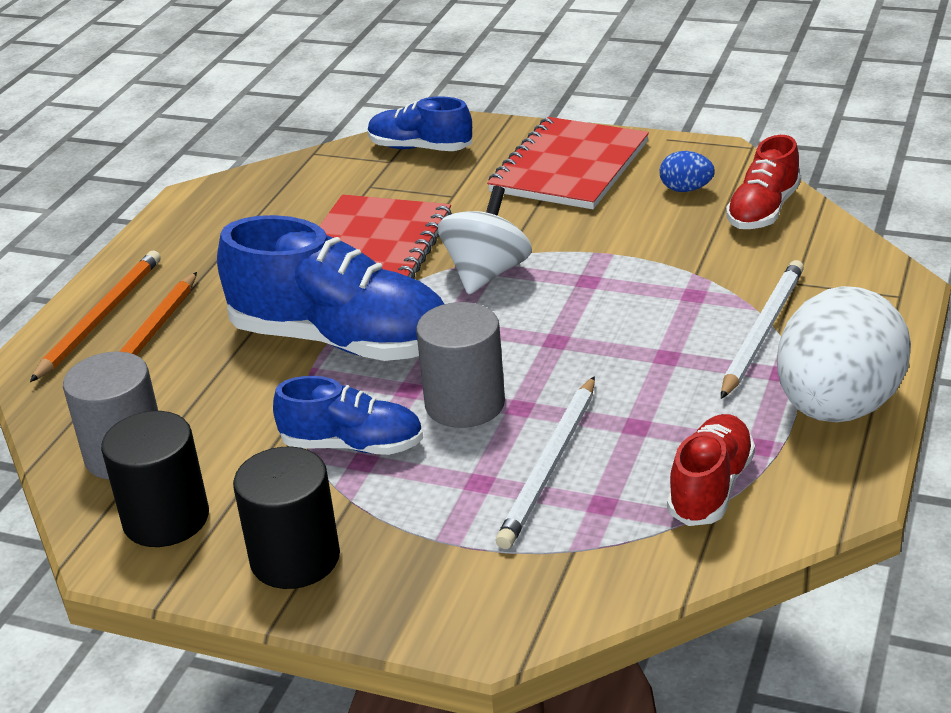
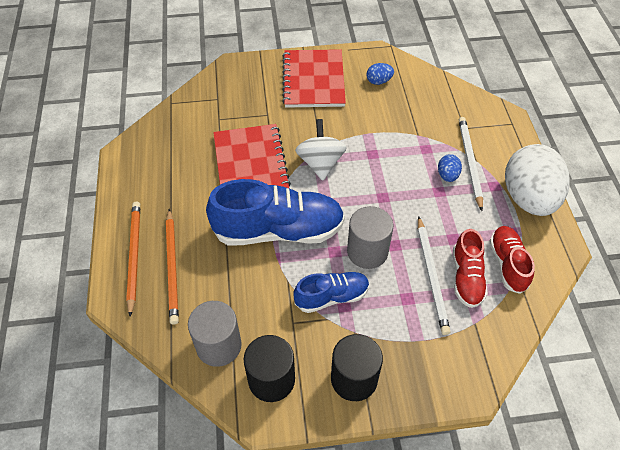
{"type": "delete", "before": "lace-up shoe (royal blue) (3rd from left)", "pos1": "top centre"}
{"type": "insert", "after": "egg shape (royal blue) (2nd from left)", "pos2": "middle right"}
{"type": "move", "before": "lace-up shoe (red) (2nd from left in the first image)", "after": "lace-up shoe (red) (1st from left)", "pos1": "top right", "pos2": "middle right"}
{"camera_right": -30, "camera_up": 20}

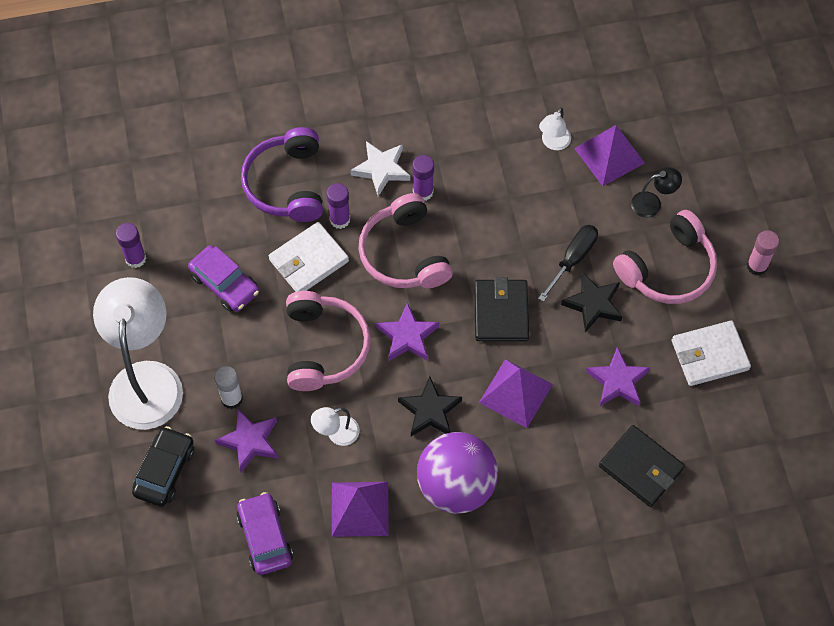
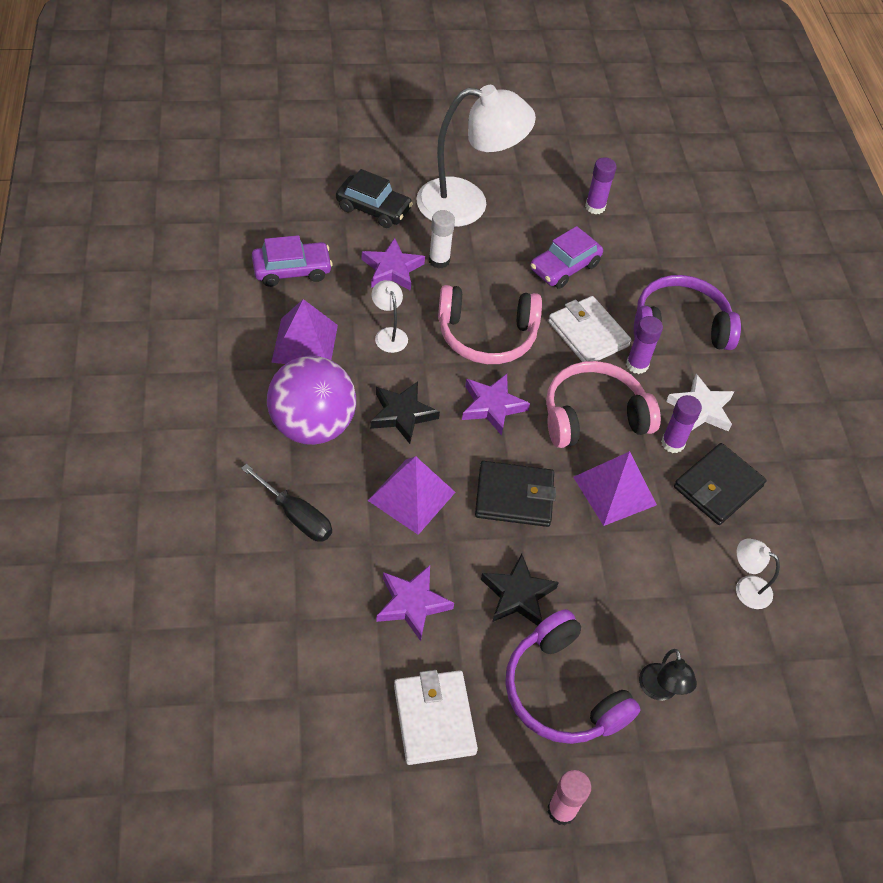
{"type": "move", "before": "hand screwdriver (ebony)", "pos1": "middle right", "pos2": "middle left"}
{"type": "move", "before": "pyramid shape (purple) (3rd from left)", "pos1": "top right", "pos2": "middle right"}
{"type": "move", "before": "wallet (ebony) (2nd from left)", "pos1": "bottom right", "pos2": "middle right"}
{"type": "recolor", "before": "over-ear headphones (rosy) (3rd from left)", "after": "over-ear headphones (purple) (1st from left)", "pos1": "middle right", "pos2": "bottom centre"}
{"camera_right": 90, "camera_up": -10}

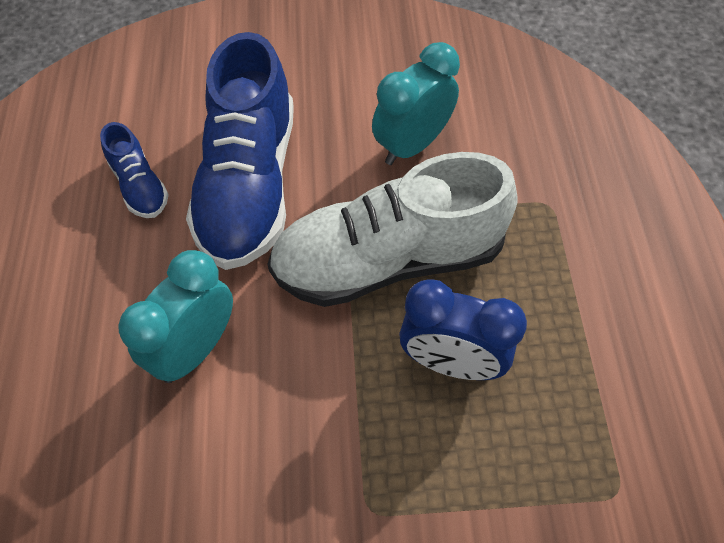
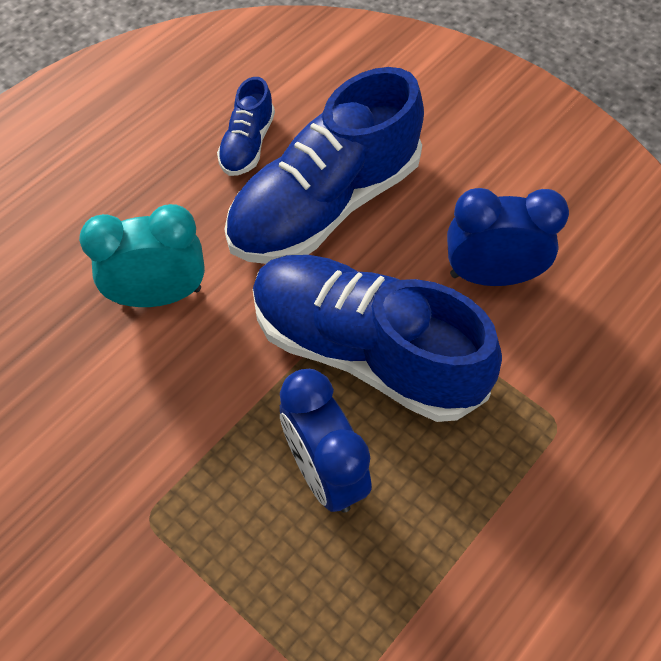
{"type": "recolor", "before": "lace-up shoe (pure white)", "after": "lace-up shoe (royal blue) (3rd from left)", "pos1": "centre", "pos2": "centre"}
{"type": "recolor", "before": "alarm clock (aqua) (2nd from left)", "after": "alarm clock (royal blue) (2nd from left)", "pos1": "top centre", "pos2": "middle right"}
{"camera_right": 45, "camera_up": 0}

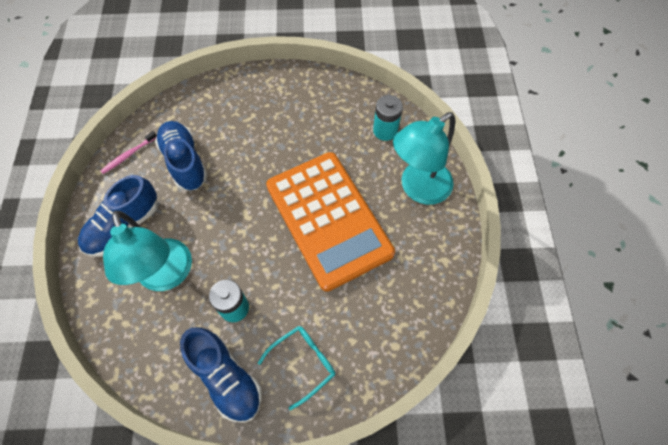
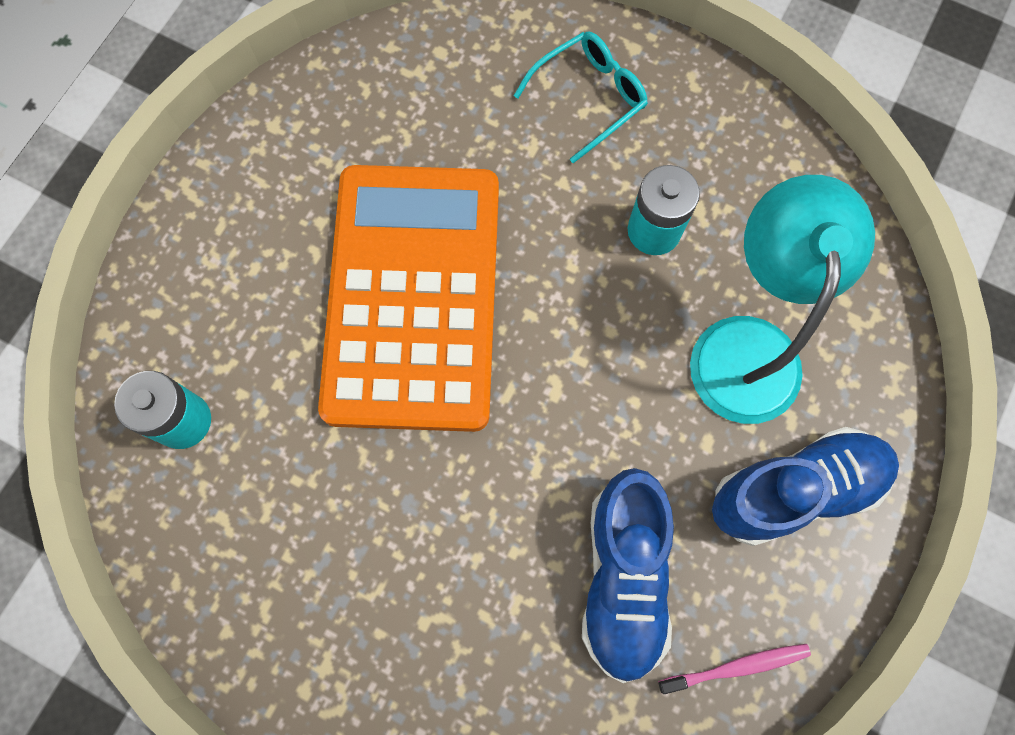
{"type": "delete", "before": "lace-up shoe (royal blue) (3rd from left)", "pos1": "bottom left"}
{"type": "delete", "before": "lamp (aqua) (2nd from left)", "pos1": "centre"}
{"type": "rotate", "before": "glasses (aqua)", "pos1": "bottom centre", "pos2": "top centre", "turn": 150}
{"camera_right": -150, "camera_up": 10}

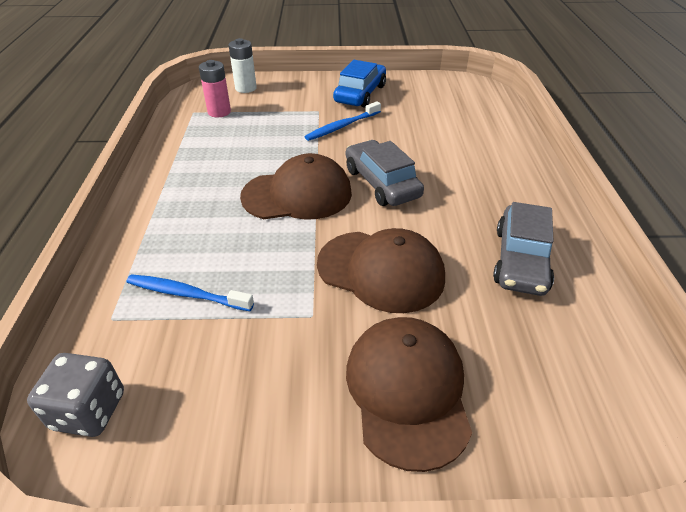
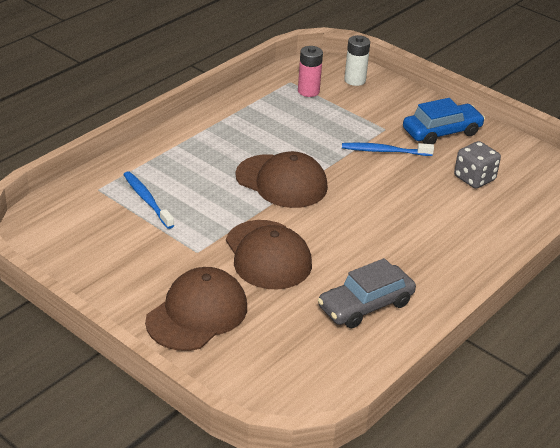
{"type": "delete", "before": "toy car (ash-grey) (1st from left)", "pos1": "centre"}
{"type": "move", "before": "die (ash-grey)", "pos1": "bottom left", "pos2": "middle right"}
{"camera_right": 40, "camera_up": -5}

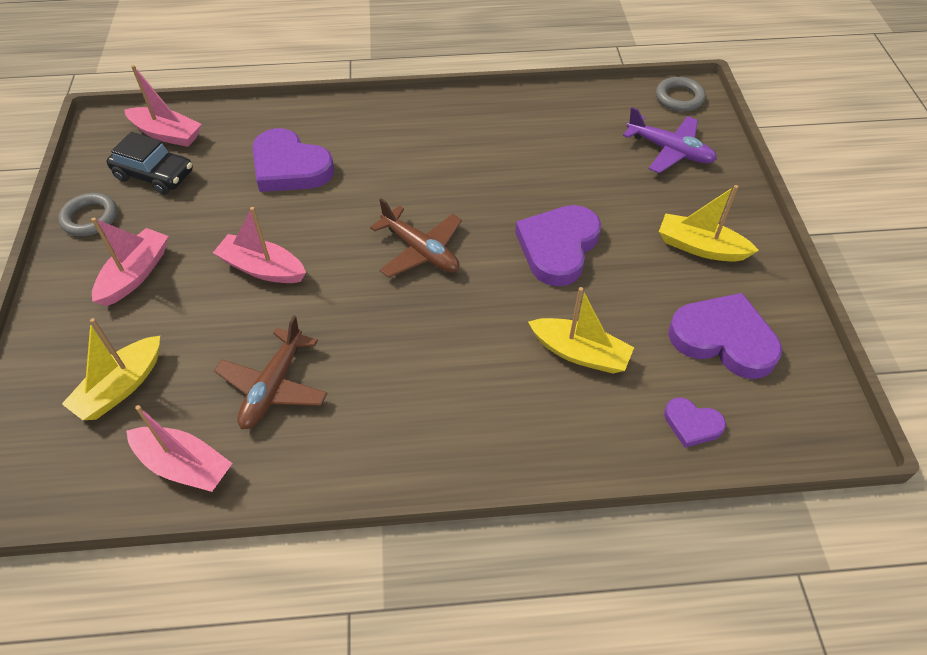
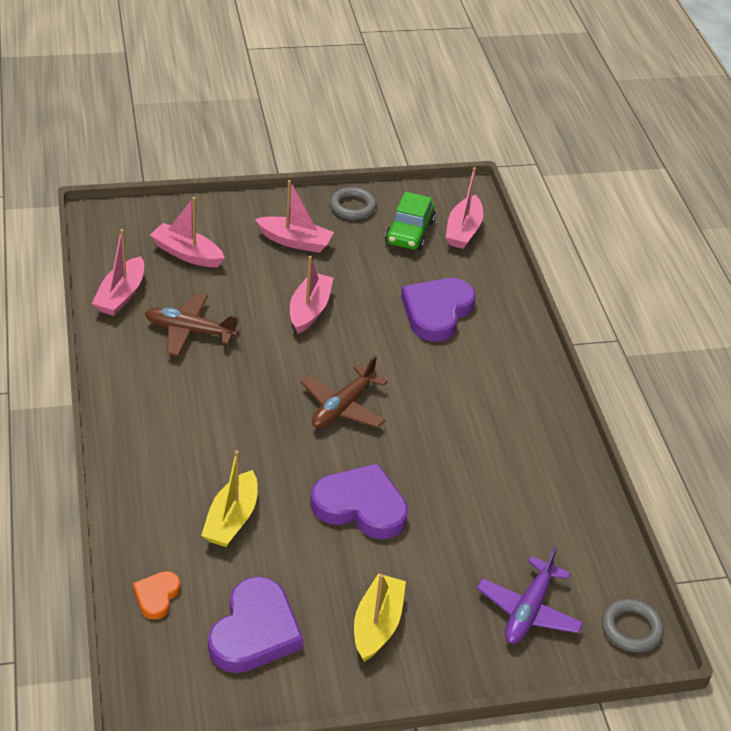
{"type": "recolor", "before": "boat (golden) (1st from left)", "after": "boat (rosy) (2nd from left)", "pos1": "middle left", "pos2": "top left"}
{"type": "recolor", "before": "toy car (ebony)", "after": "toy car (leaf-green)", "pos1": "top left", "pos2": "top centre"}
{"type": "recolor", "before": "heart (purple) (3rd from left)", "after": "heart (bright orange)", "pos1": "middle right", "pos2": "bottom left"}
{"camera_right": 80, "camera_up": -10}

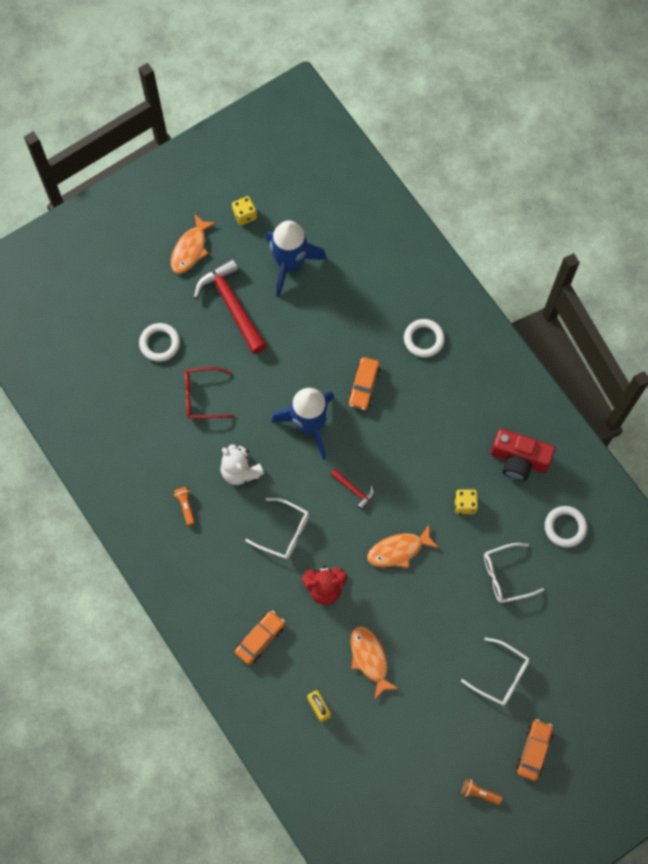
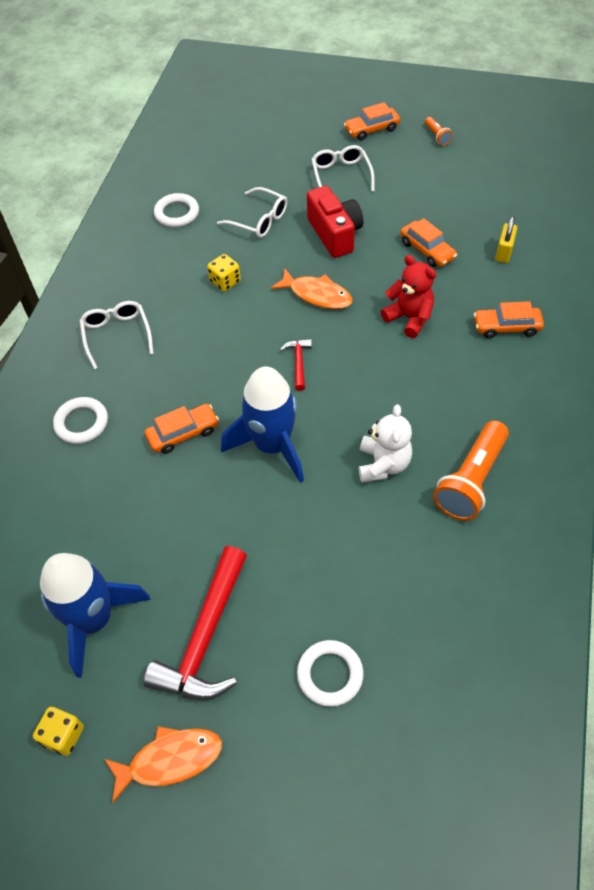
{"type": "delete", "before": "glasses (red)", "pos1": "middle left"}
{"type": "move", "before": "glasses (pure white) (1st from left)", "pos1": "centre", "pos2": "middle left"}
{"type": "move", "before": "photo camera (red)", "pos1": "middle right", "pos2": "top centre"}
{"type": "replace", "before": "fish figure (bright orange) (2nd from left)", "after": "toy car (bright orange) (3rd from left)", "pos1": "bottom centre", "pos2": "top right"}
{"type": "resize", "before": "pocket torch (bright orange) (1st from left in the first image)", "pos1": "middle left", "pos2": "middle right", "scale": 2.15}
{"camera_right": -130, "camera_up": -15}

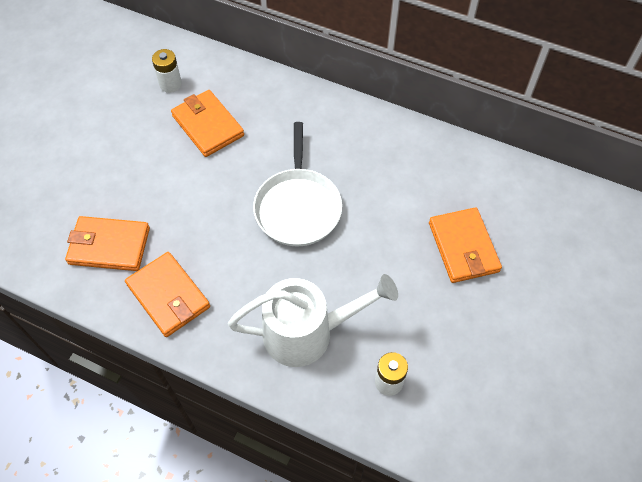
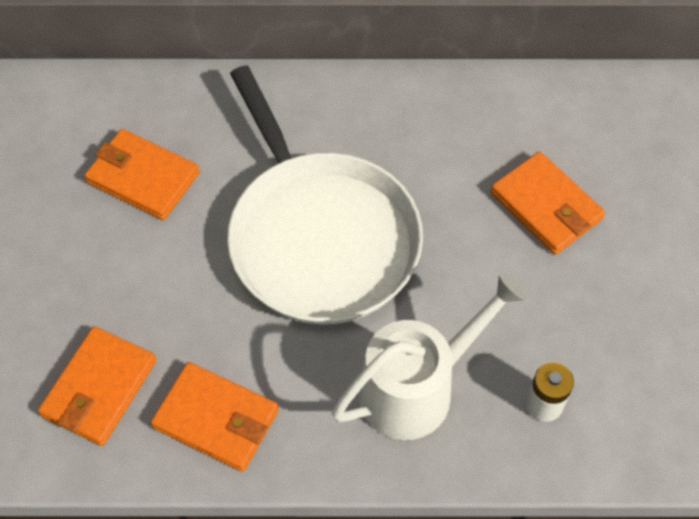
{"type": "delete", "before": "power cell (pure white) (1st from left)", "pos1": "top left"}
{"type": "rotate", "before": "wallet (bright orange) (1st from left)", "pos1": "middle left", "pos2": "bottom left", "turn": -45}
{"type": "resize", "before": "pan (pure white)", "pos1": "centre", "pos2": "centre", "scale": 1.57}
{"camera_right": -25, "camera_up": 0}

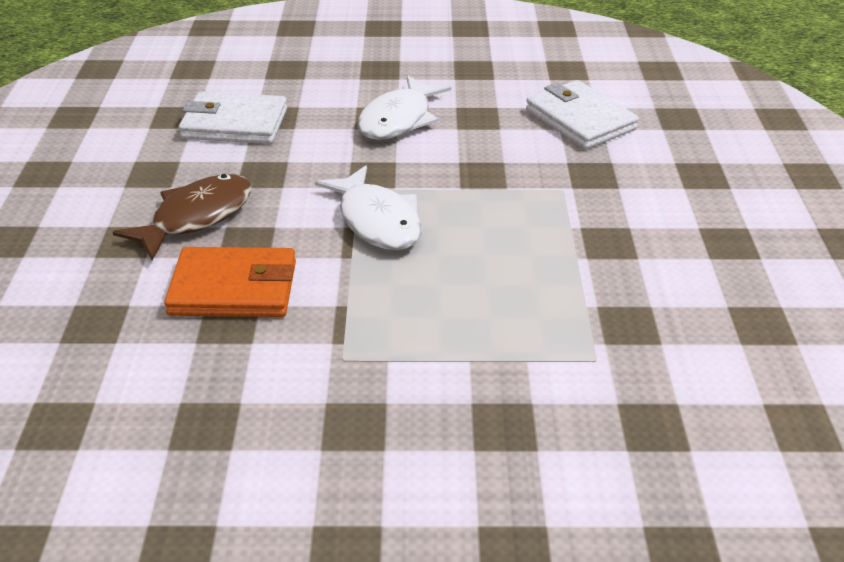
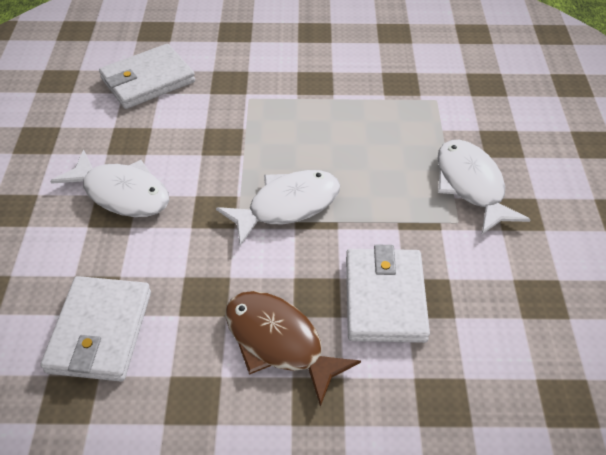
{"type": "insert", "after": "fish figure (pure white) (3rd from left)", "pos2": "middle right"}
{"type": "recolor", "before": "wallet (bright orange)", "after": "wallet (pure white) (3rd from left)", "pos1": "middle left", "pos2": "centre"}
{"camera_right": -90, "camera_up": 10}

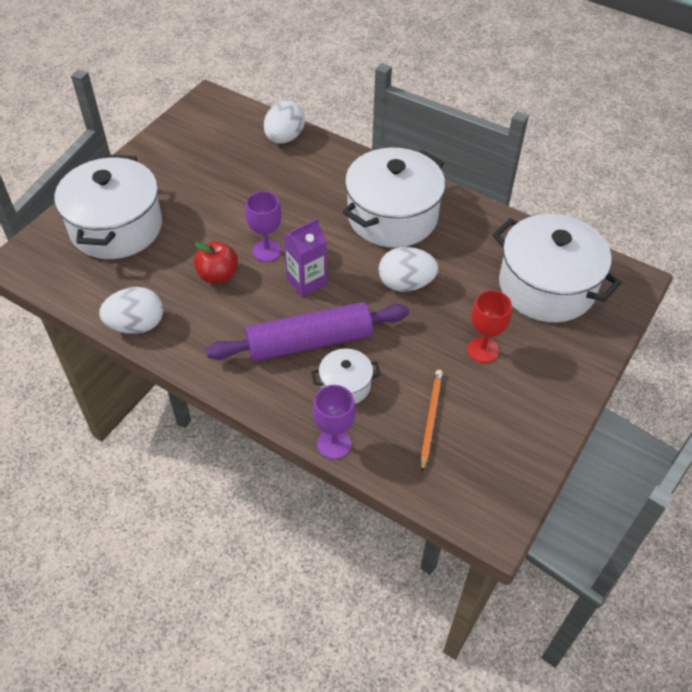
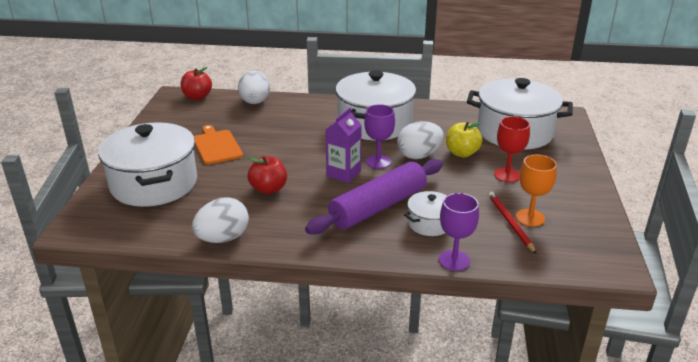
{"type": "insert", "after": "apple fruit (red) (1st from left)", "pos2": "top left"}
{"type": "insert", "after": "cutting board (bright orange)", "pos2": "middle left"}
{"type": "insert", "after": "apple fruit (golden)", "pos2": "centre"}
{"type": "insert", "after": "chalice (bright orange)", "pos2": "middle right"}
{"type": "move", "before": "chalice (purple) (1st from left)", "pos1": "top centre", "pos2": "centre"}
{"type": "recolor", "before": "wooden pencil (bright orange)", "after": "wooden pencil (red)", "pos1": "centre", "pos2": "middle right"}
{"camera_right": -25, "camera_up": -20}

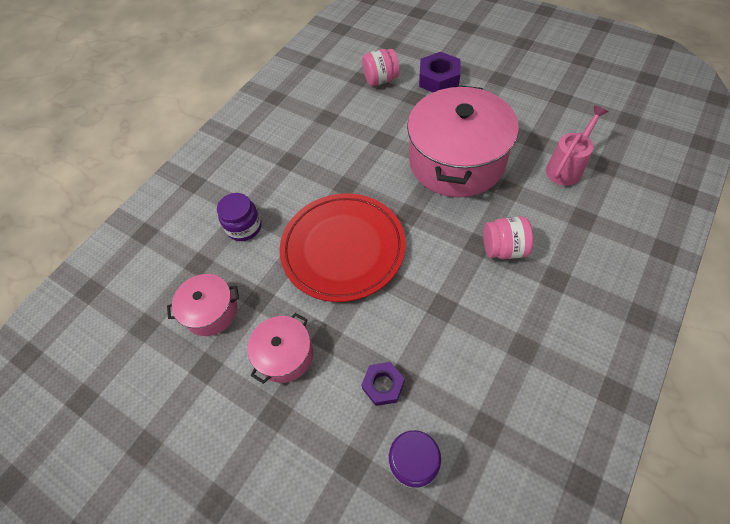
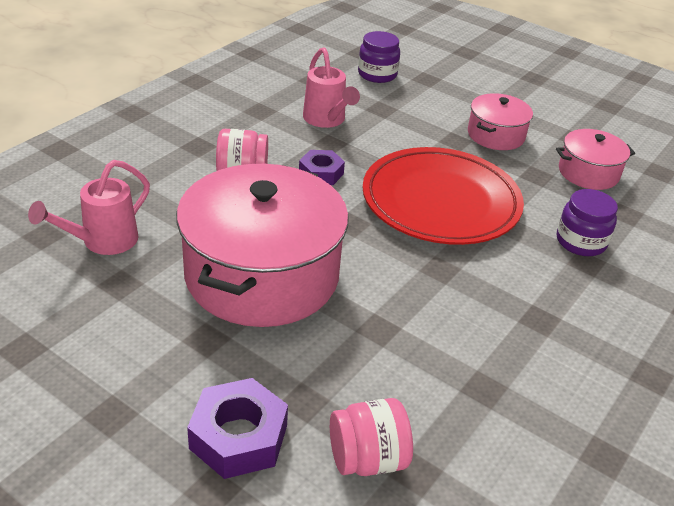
{"type": "insert", "after": "watering pot (rosy) (2nd from left)", "pos2": "top centre"}
{"type": "move", "before": "nut (purple) (1st from left in the first image)", "after": "nut (purple) (2nd from left)", "pos1": "bottom centre", "pos2": "top centre"}
{"camera_right": 175, "camera_up": -20}

